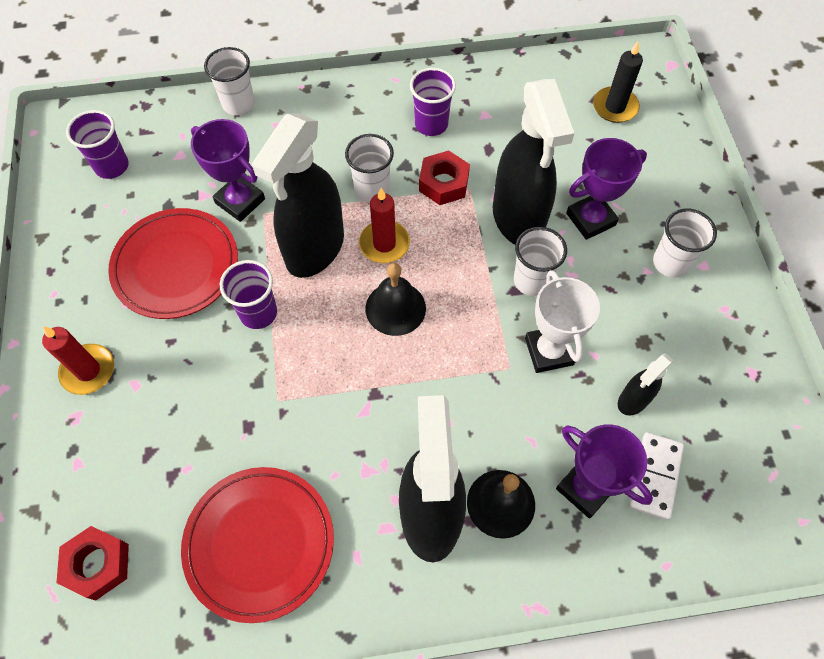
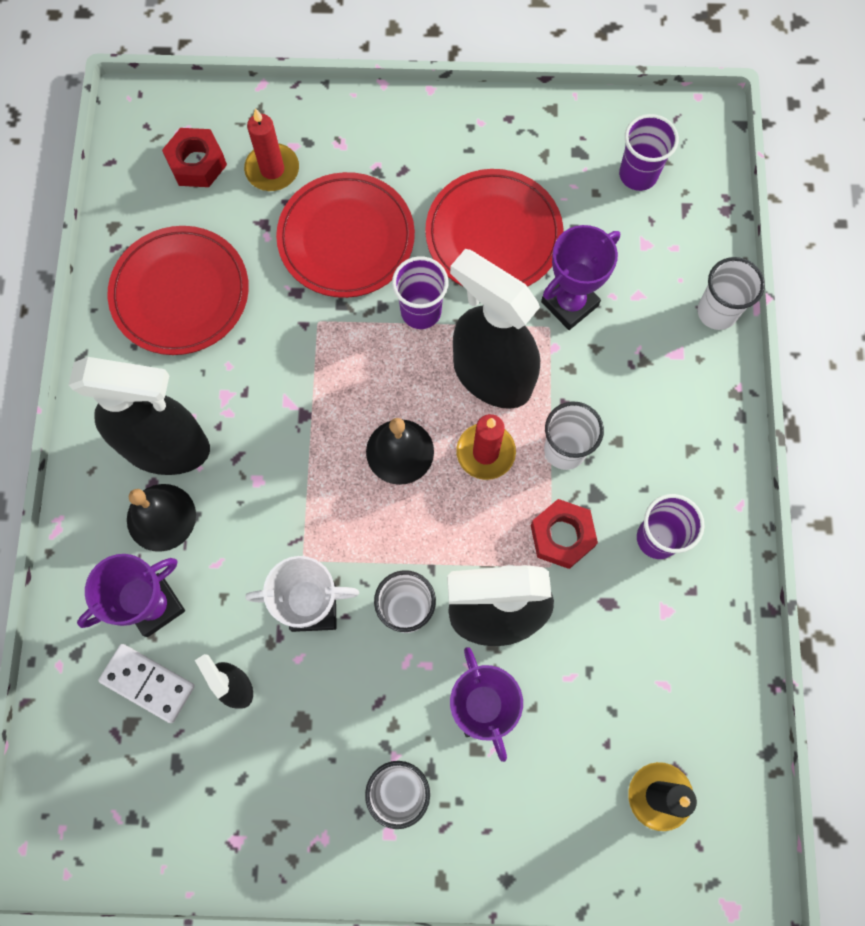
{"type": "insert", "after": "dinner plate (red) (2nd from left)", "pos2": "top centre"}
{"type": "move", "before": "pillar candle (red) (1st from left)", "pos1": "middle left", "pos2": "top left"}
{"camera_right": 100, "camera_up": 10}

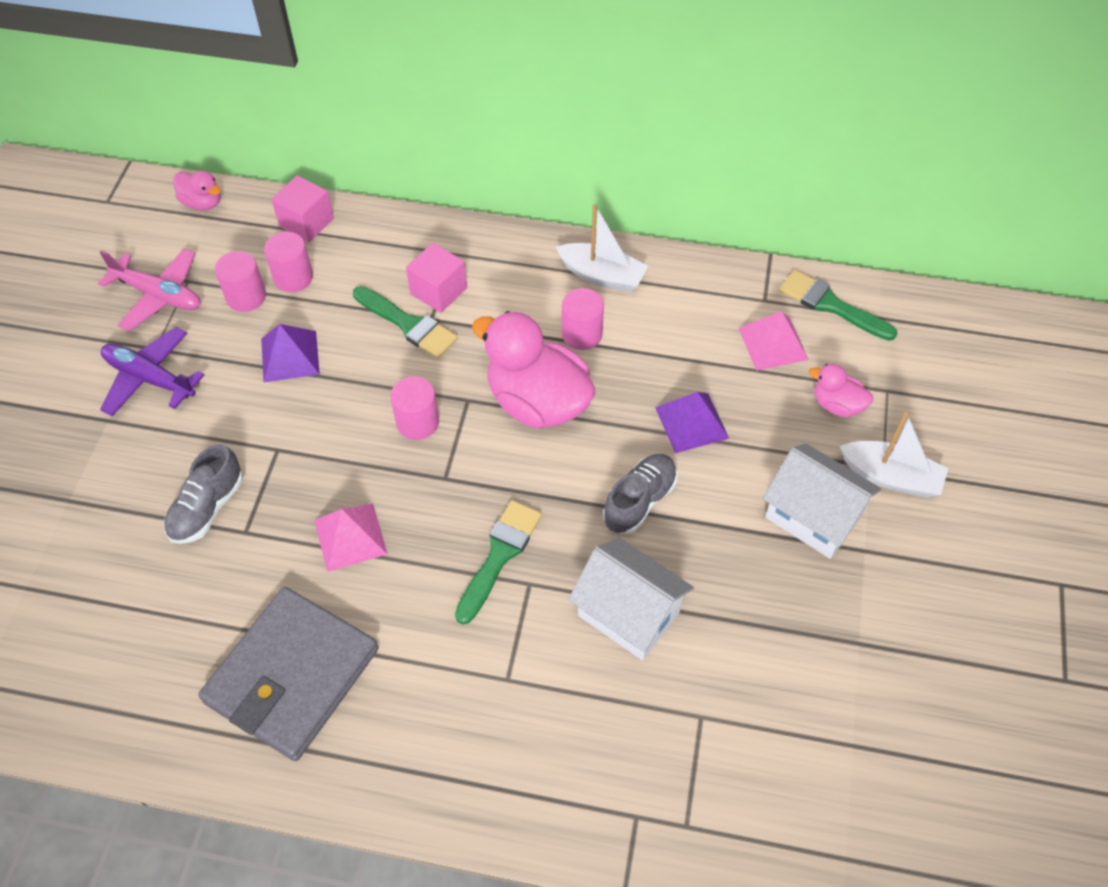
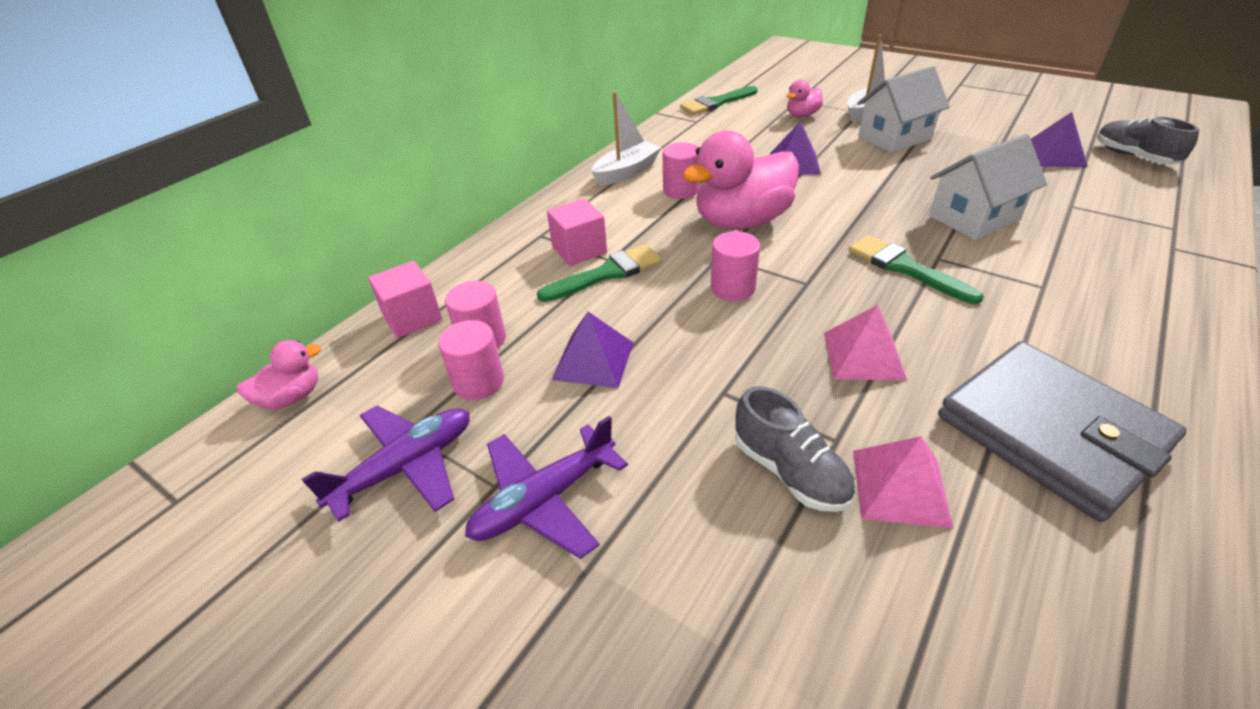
{"type": "insert", "after": "pyramid shape (purple) (3rd from left)", "pos2": "top right"}
{"type": "move", "before": "lace-up shoe (ash-grey) (2nd from left)", "pos1": "centre", "pos2": "top right"}
{"type": "move", "before": "pyramid shape (rosy) (2nd from left)", "pos1": "middle right", "pos2": "bottom right"}
{"type": "recolor", "before": "plane (rosy)", "after": "plane (purple) (1st from left)", "pos1": "top left", "pos2": "middle left"}
{"camera_right": -65, "camera_up": -15}

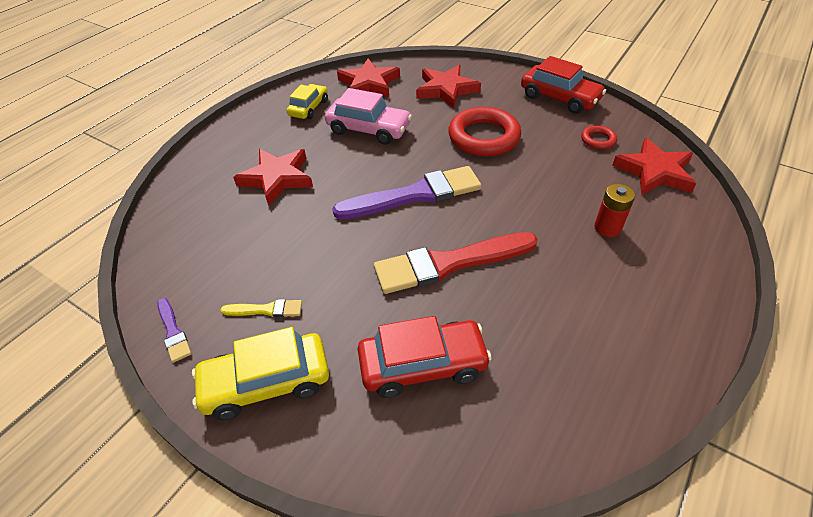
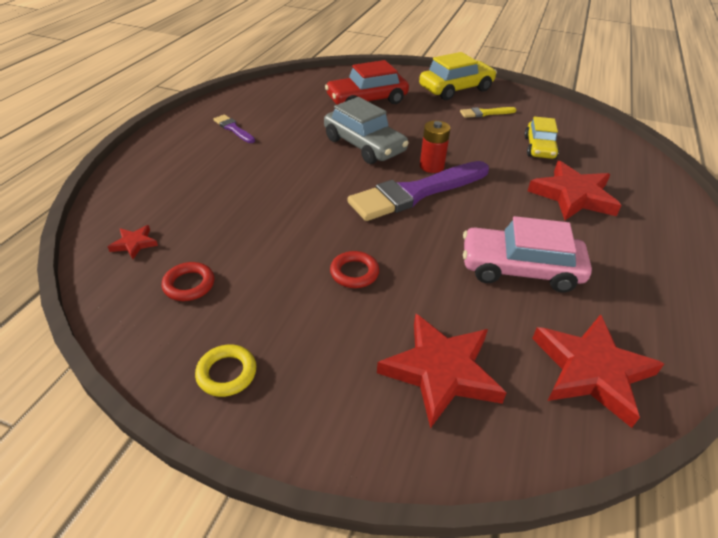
{"type": "move", "before": "brush (purple) (1st from left)", "pos1": "middle left", "pos2": "top left"}
{"type": "move", "before": "toy car (golden) (2nd from left)", "pos1": "top centre", "pos2": "top right"}
{"type": "move", "before": "power cell (red)", "pos1": "middle right", "pos2": "top centre"}
{"type": "replace", "before": "brush (red)", "after": "toy car (ash-grey)", "pos1": "centre", "pos2": "top centre"}
{"type": "replace", "before": "toy car (red) (2nd from left)", "after": "hoop (golden)", "pos1": "top right", "pos2": "bottom left"}
{"type": "resize", "before": "hoop (red) (1st from left in the first image)", "pos1": "top centre", "pos2": "centre", "scale": 0.48}
{"type": "resize", "before": "star (red) (4th from left in the first image)", "pos1": "top right", "pos2": "middle left", "scale": 0.46}
{"camera_right": 165, "camera_up": -5}

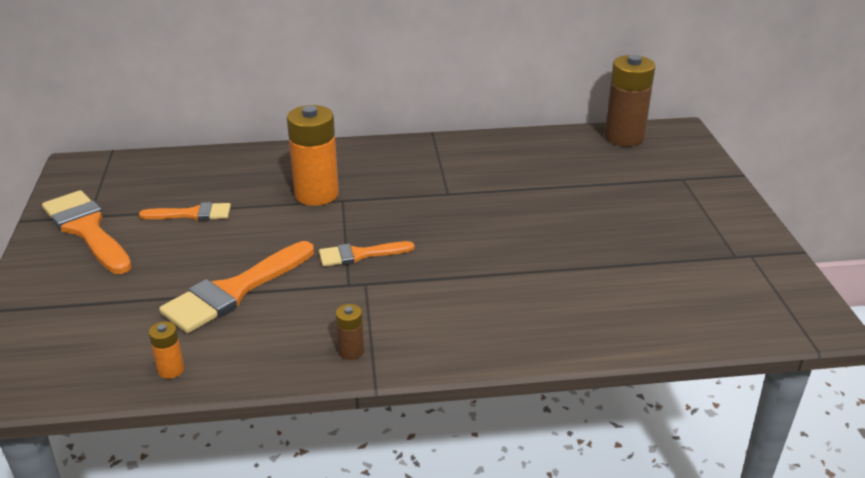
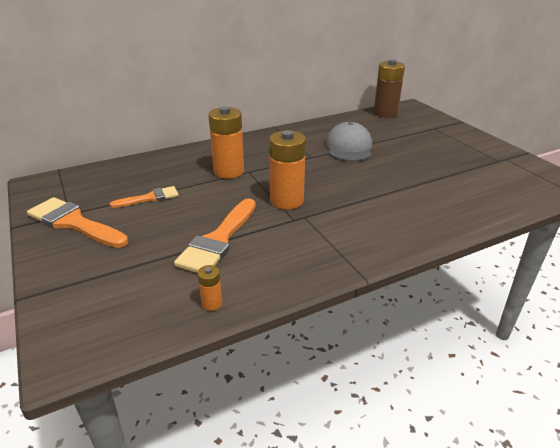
{"type": "delete", "before": "power cell (russet) (1st from left)", "pos1": "bottom centre"}
{"type": "insert", "after": "cap (ash-grey)", "pos2": "top centre"}
{"type": "replace", "before": "brush (bright orange) (4th from left)", "after": "power cell (bright orange) (3rd from left)", "pos1": "centre", "pos2": "centre"}
{"camera_right": -20, "camera_up": 0}

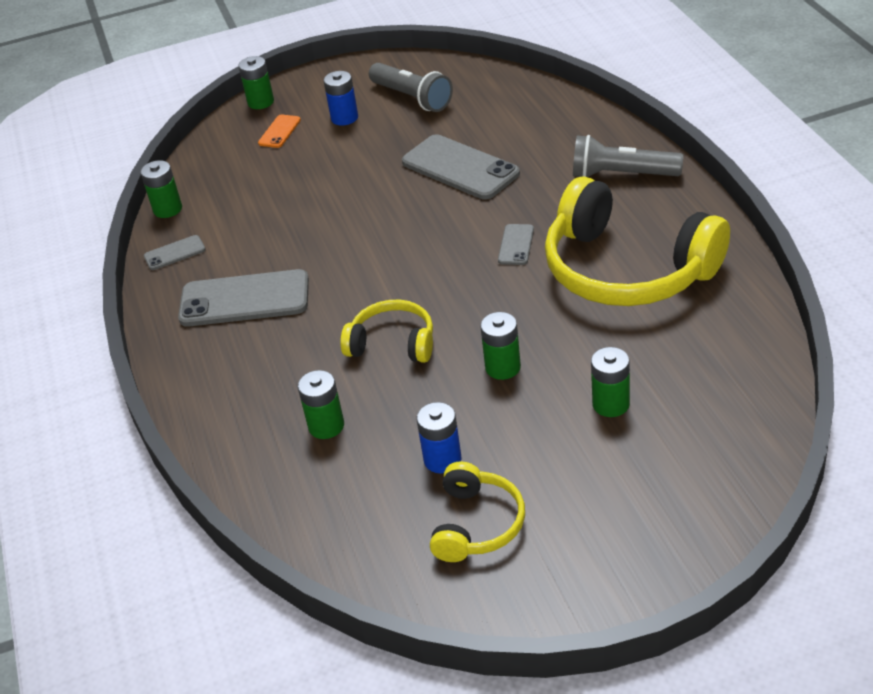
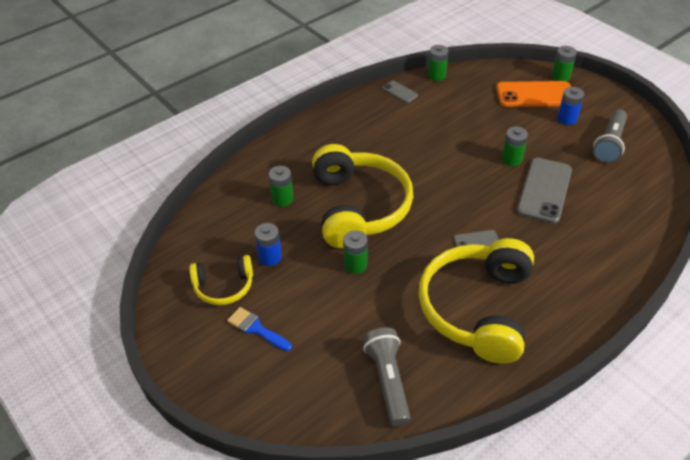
{"type": "delete", "before": "mobile phone (ash-grey) (2nd from left)", "pos1": "middle left"}
{"type": "insert", "after": "brush (royal blue)", "pos2": "bottom centre"}
{"type": "move", "before": "pocket torch (ash-grey) (2nd from left in the first image)", "after": "pocket torch (ash-grey) (1st from left)", "pos1": "top right", "pos2": "bottom centre"}
{"type": "move", "before": "power cell (leaf-green) (5th from left in the first image)", "after": "power cell (leaf-green) (4th from left)", "pos1": "middle right", "pos2": "top right"}
{"type": "resize", "before": "mobile phone (bright orange)", "pos1": "top left", "pos2": "top right", "scale": 2.08}
{"type": "resize", "before": "over-ear headphones (golden) (1st from left in the first image)", "pos1": "centre", "pos2": "centre", "scale": 1.97}
{"camera_right": 65, "camera_up": 5}

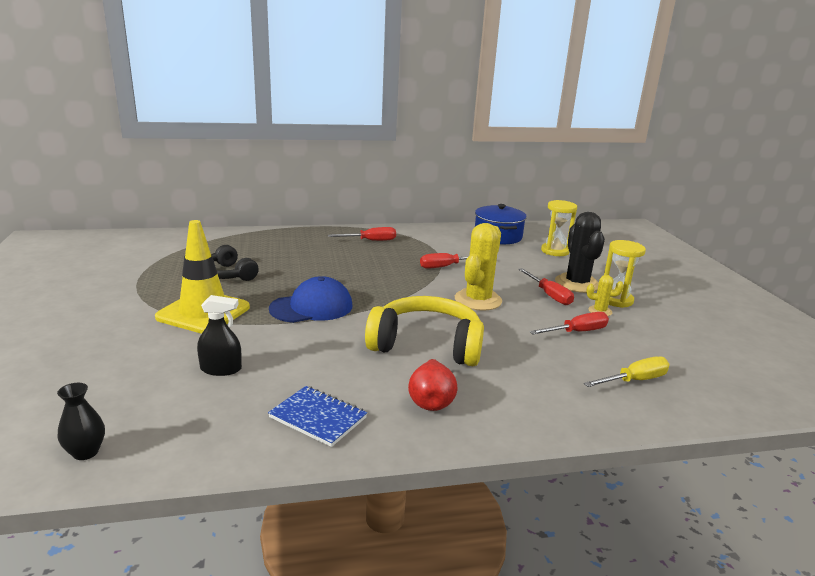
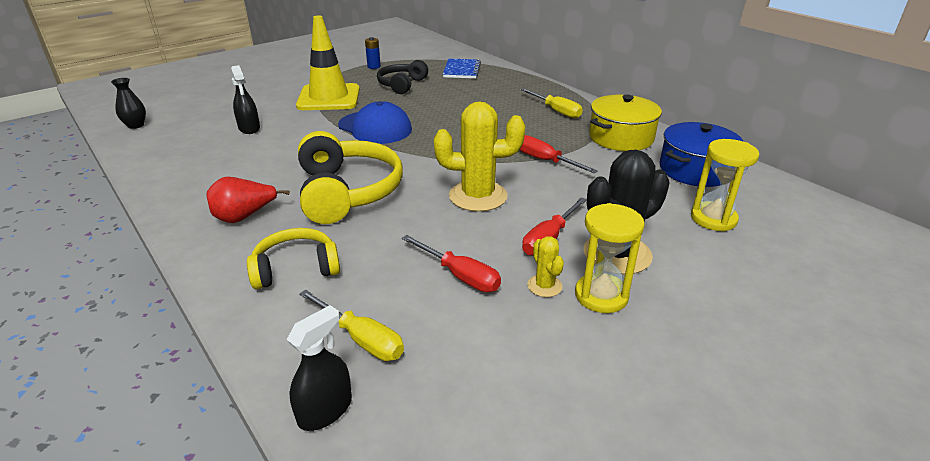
{"type": "insert", "after": "over-ear headphones (golden) (1st from left)", "pos2": "middle left"}
{"type": "insert", "after": "sprayer (ebony) (2nd from left)", "pos2": "bottom centre"}
{"type": "insert", "after": "power cell (royal blue)", "pos2": "top centre"}
{"type": "insert", "after": "pot (golden)", "pos2": "top right"}
{"type": "move", "before": "exercise book (royal blue)", "pos1": "bottom centre", "pos2": "top centre"}
{"type": "recolor", "before": "hand screwdriver (red) (1st from left)", "after": "hand screwdriver (golden) (2nd from left)", "pos1": "centre", "pos2": "top centre"}
{"camera_right": 65, "camera_up": 10}

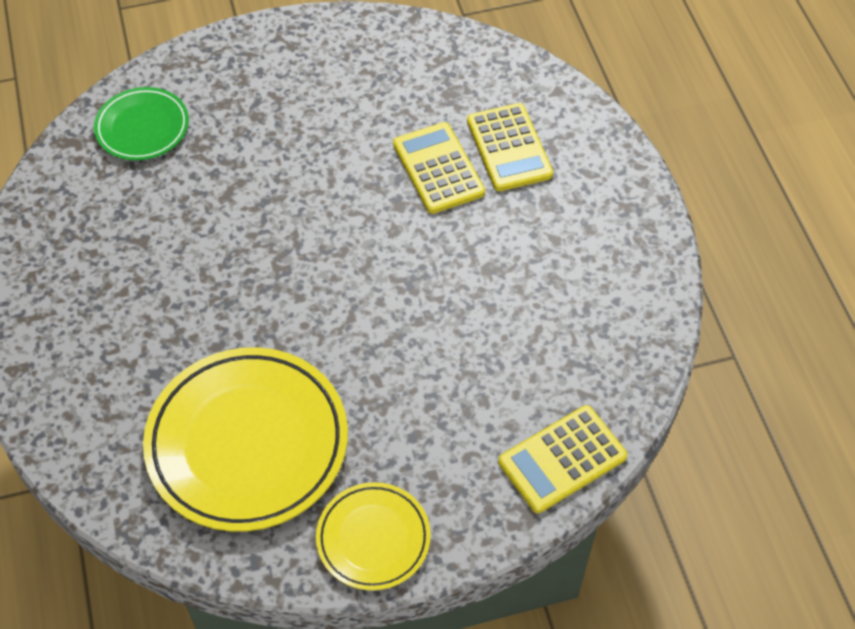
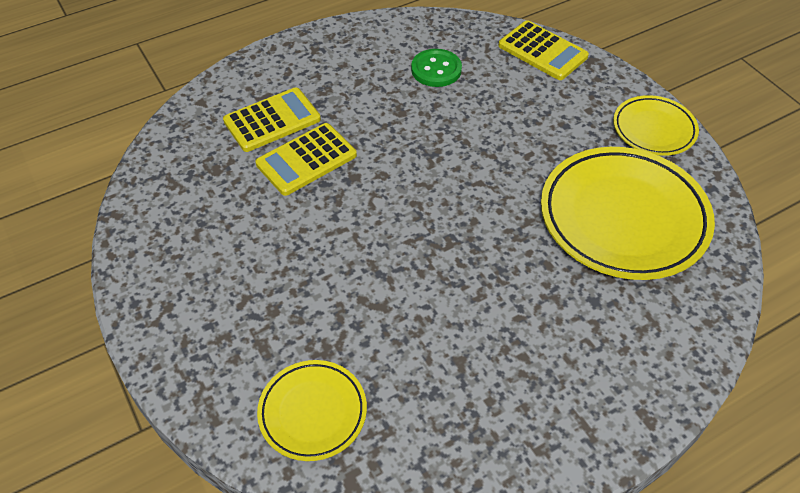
{"type": "insert", "after": "sewing button (leaf-green)", "pos2": "top centre"}
{"type": "recolor", "before": "dinner plate (leaf-green)", "after": "dinner plate (golden) (1st from left)", "pos1": "top left", "pos2": "bottom centre"}
{"camera_right": -105, "camera_up": -5}

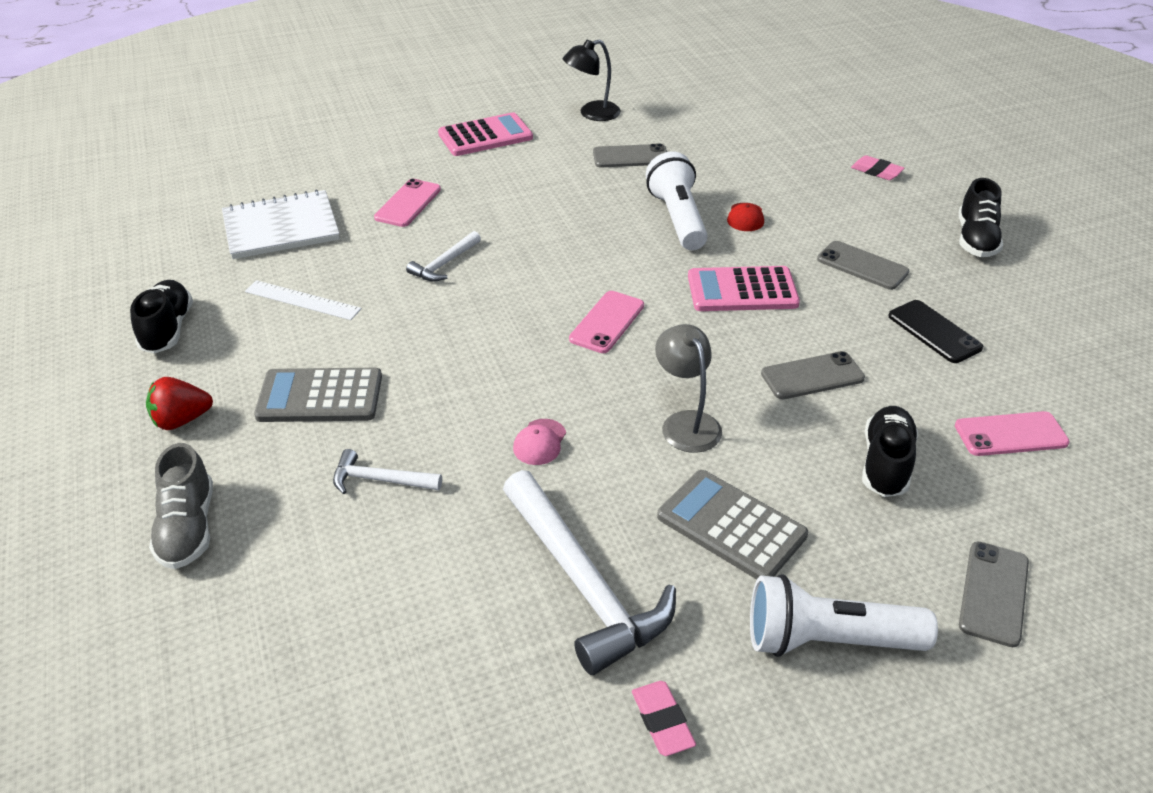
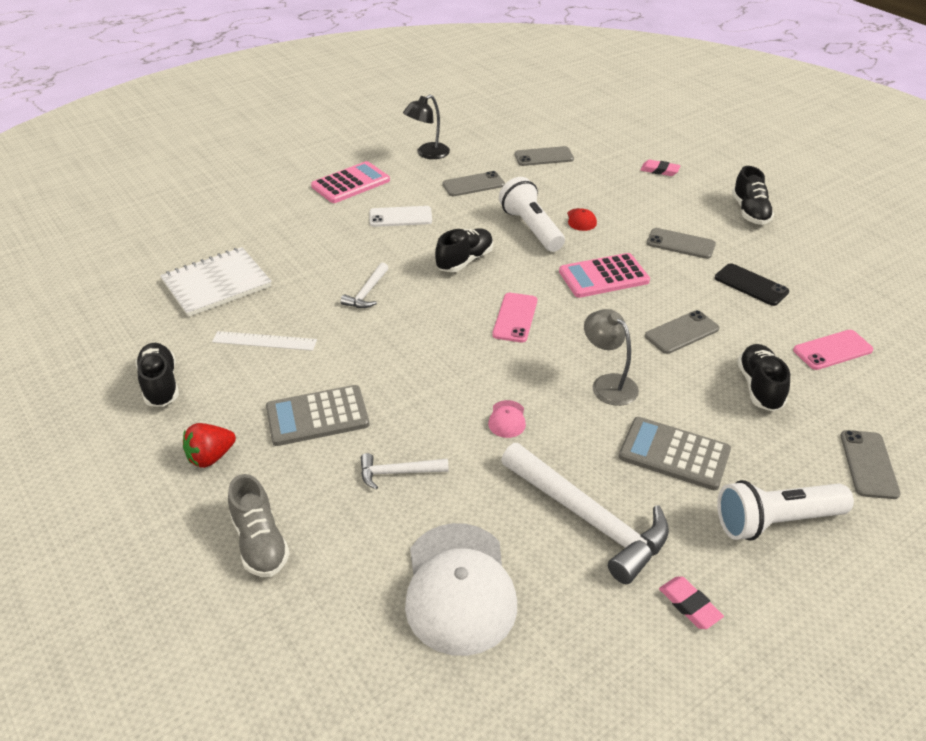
{"type": "delete", "before": "mobile phone (rosy) (1st from left)", "pos1": "top centre"}
{"type": "insert", "after": "mobile phone (pure white)", "pos2": "top centre"}
{"type": "insert", "after": "cap (pure white)", "pos2": "bottom centre"}
{"type": "insert", "after": "lace-up shoe (ebony) (2nd from left)", "pos2": "centre"}
{"type": "insert", "after": "mobile phone (ash-grey) (2nd from left)", "pos2": "top centre"}
{"camera_right": -15, "camera_up": 0}

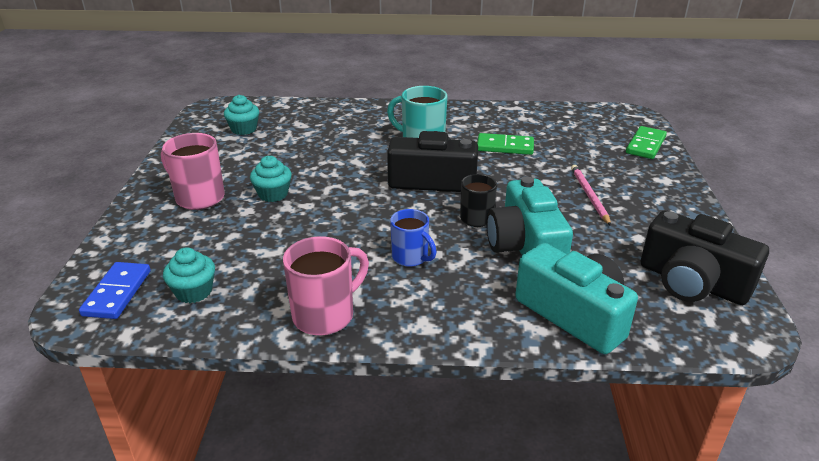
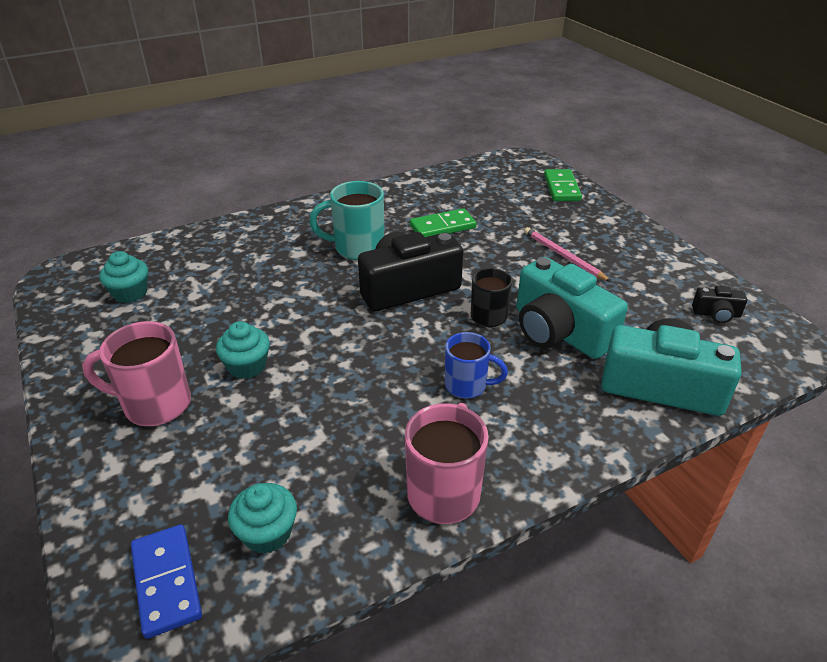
{"type": "resize", "before": "photo camera (ebony) (2nd from left)", "pos1": "middle right", "pos2": "middle right", "scale": 0.44}
{"camera_right": -30, "camera_up": 5}

